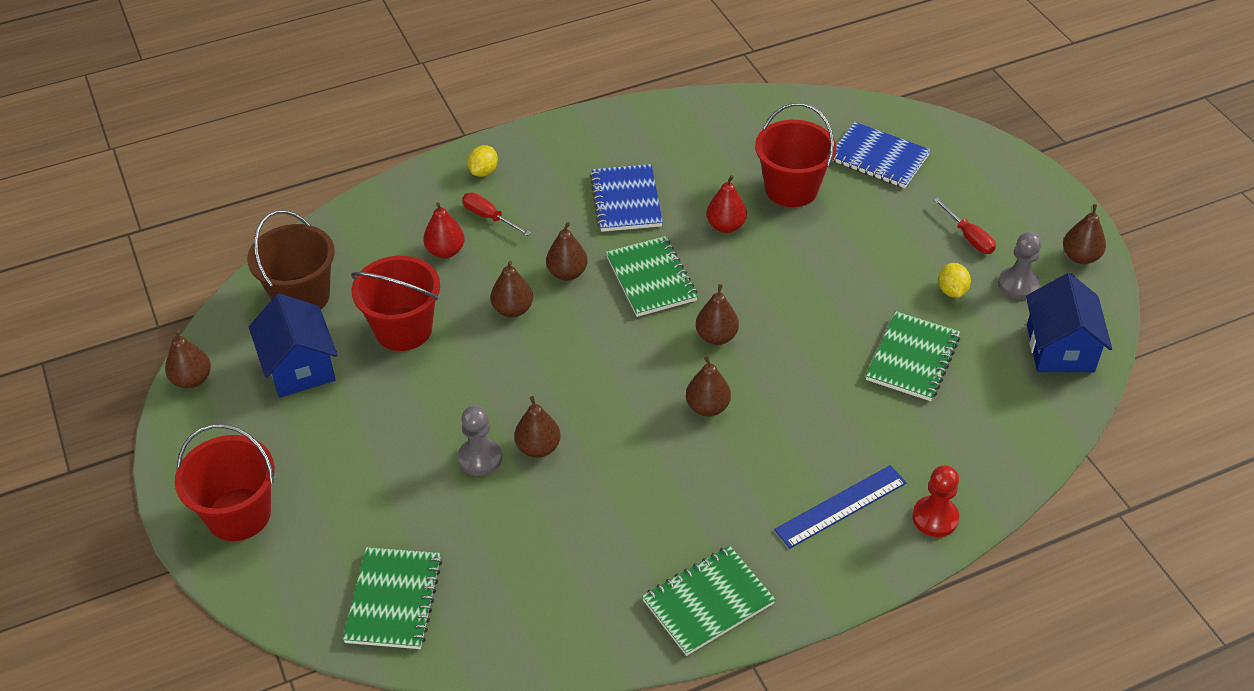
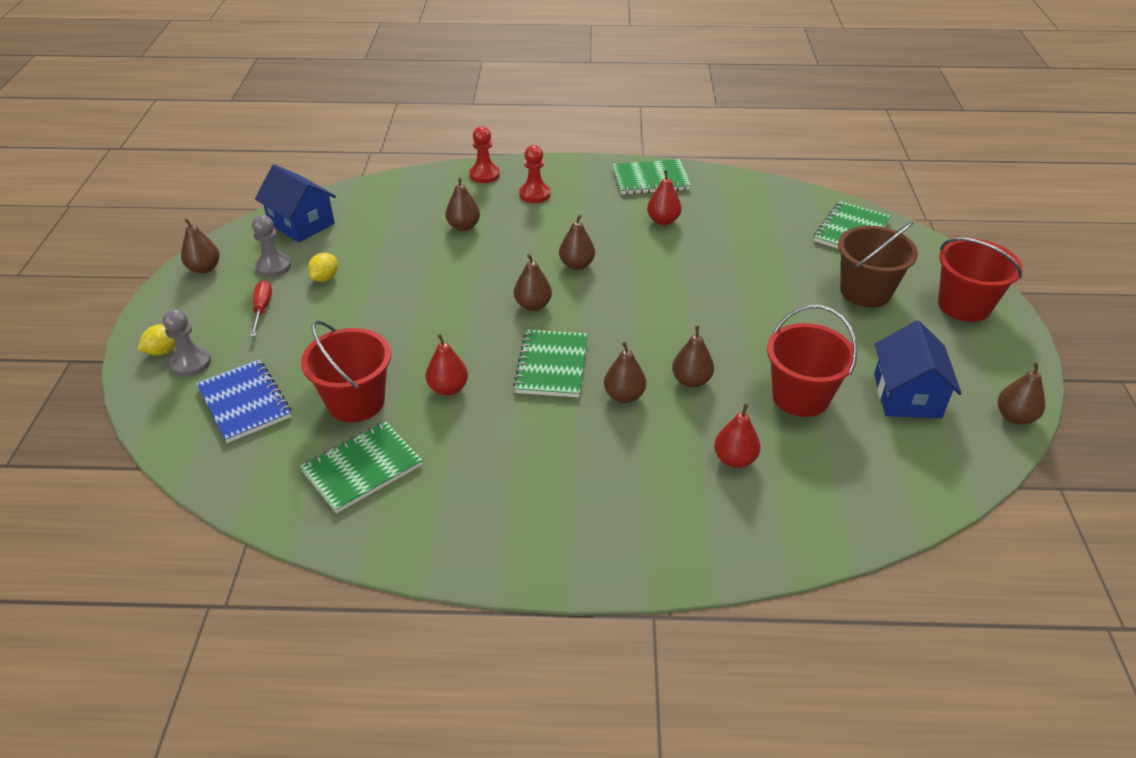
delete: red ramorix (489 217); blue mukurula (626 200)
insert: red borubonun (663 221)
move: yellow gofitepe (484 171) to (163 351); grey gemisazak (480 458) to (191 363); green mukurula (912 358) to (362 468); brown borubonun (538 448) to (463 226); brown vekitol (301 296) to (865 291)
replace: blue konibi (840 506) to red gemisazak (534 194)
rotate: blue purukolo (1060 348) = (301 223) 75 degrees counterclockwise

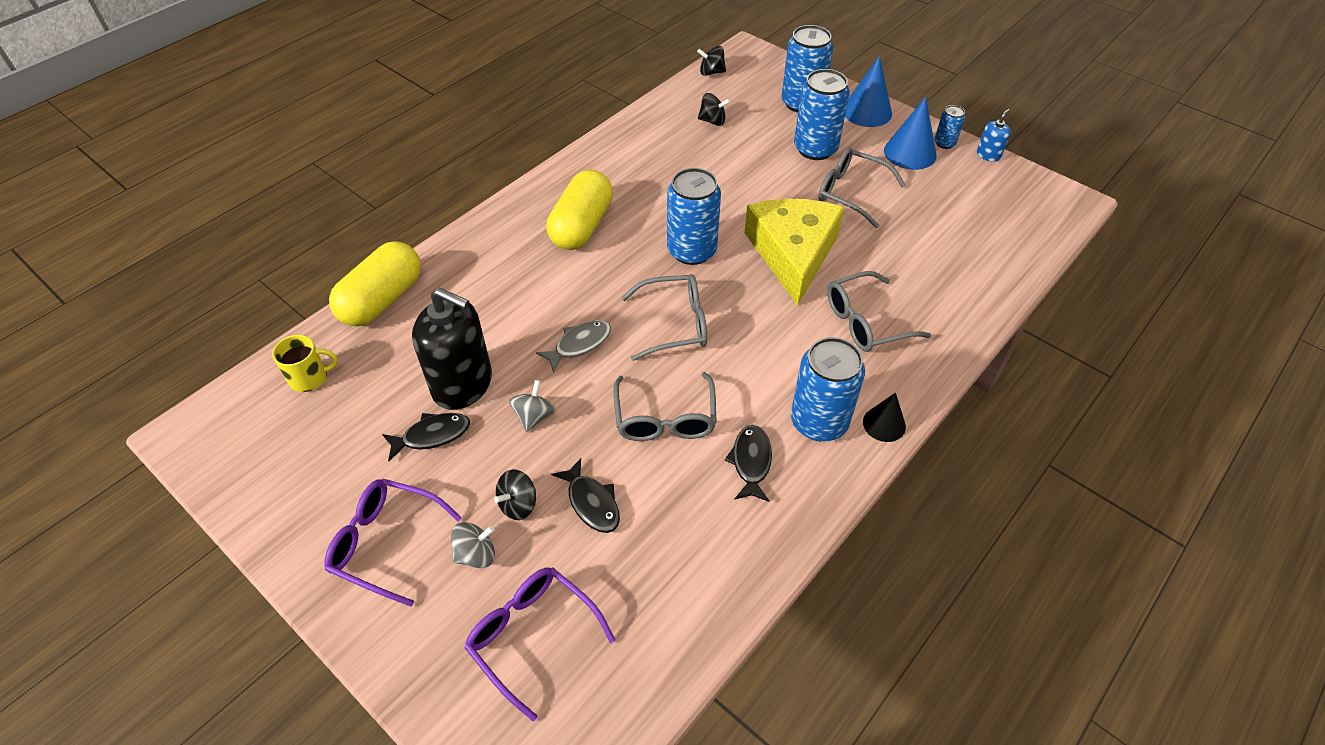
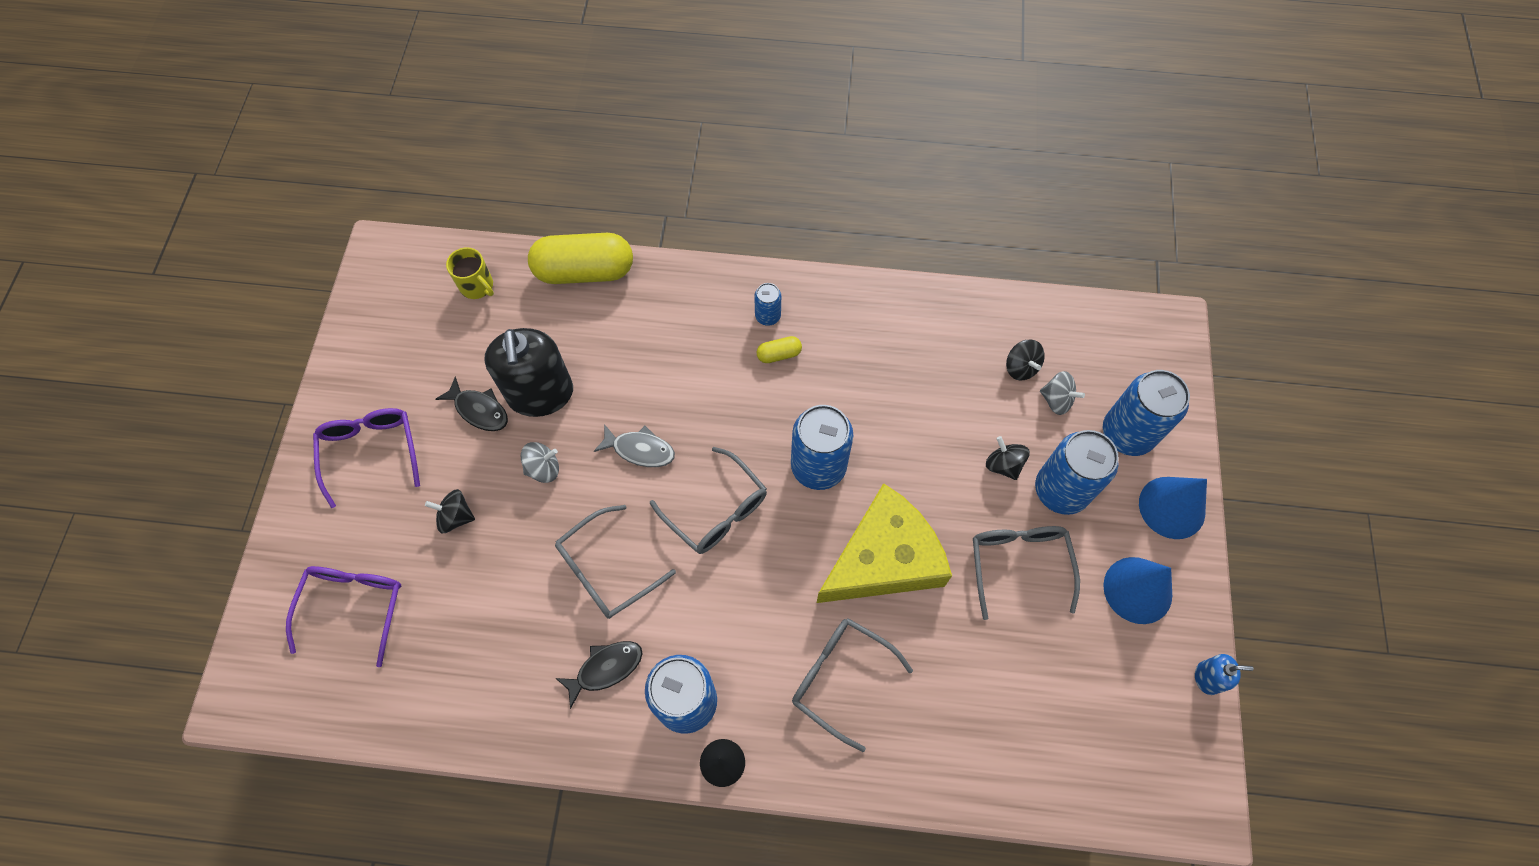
delete: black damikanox (592 503)
move: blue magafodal (944 143) to (767 316); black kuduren (711 72) to (1003 465); grey kuduren (476 554) to (1056 400)
resize: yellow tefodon (581 226) = (779 354) x0.43

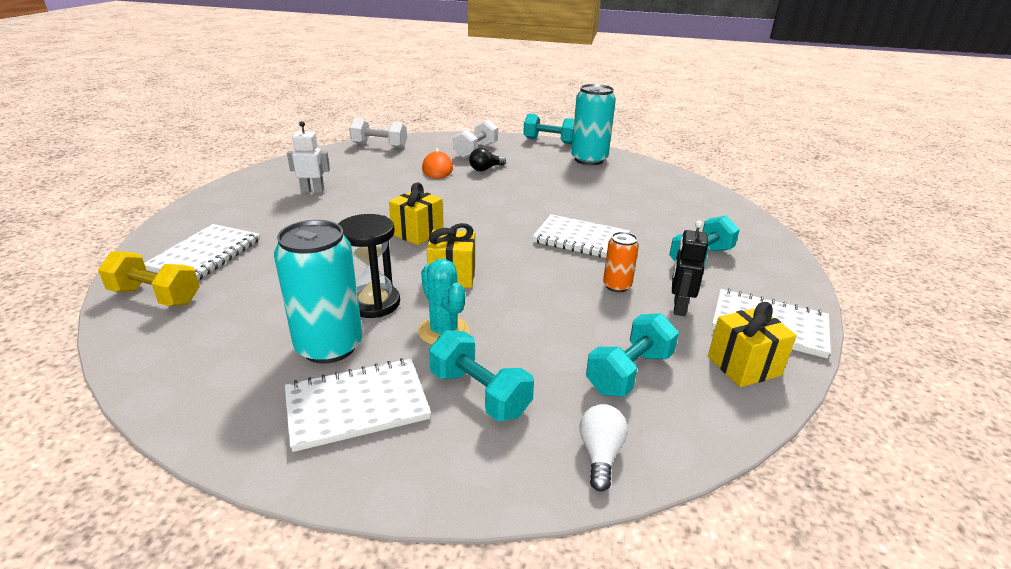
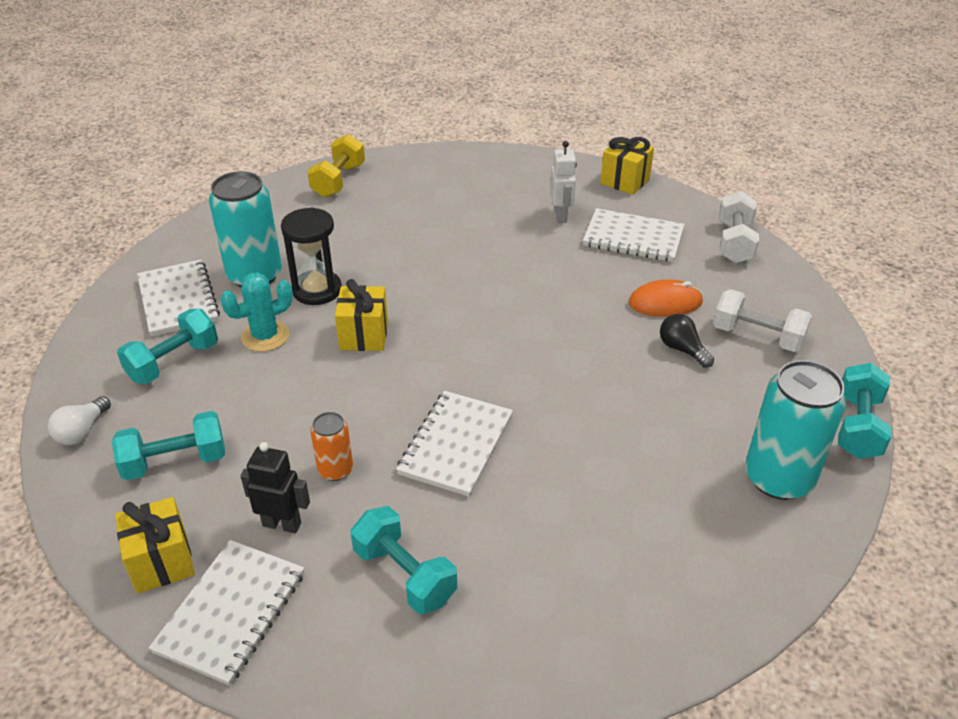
move: white mukurula (206 255) to (633 238); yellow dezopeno (417 233) to (624 181)
rotate: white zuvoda (600 454) = (82 431) 105 degrees clockwise; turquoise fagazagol (629 372) = (175 462) 60 degrees counterclockwise

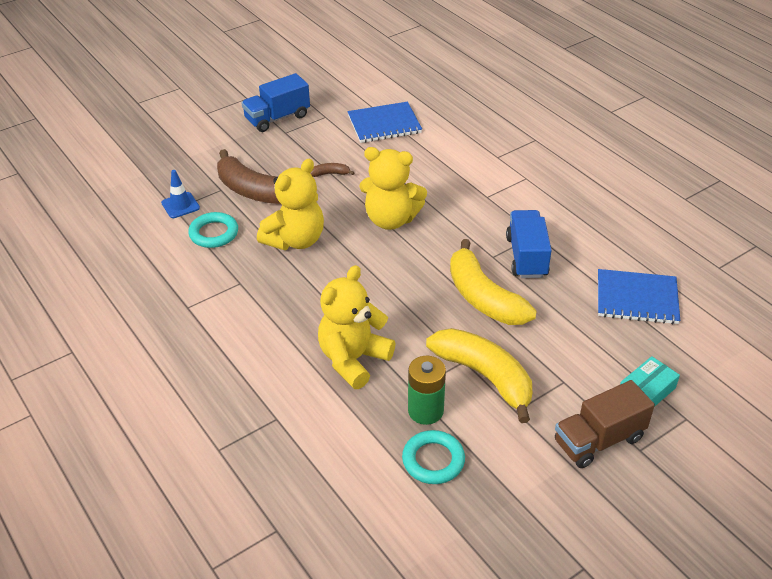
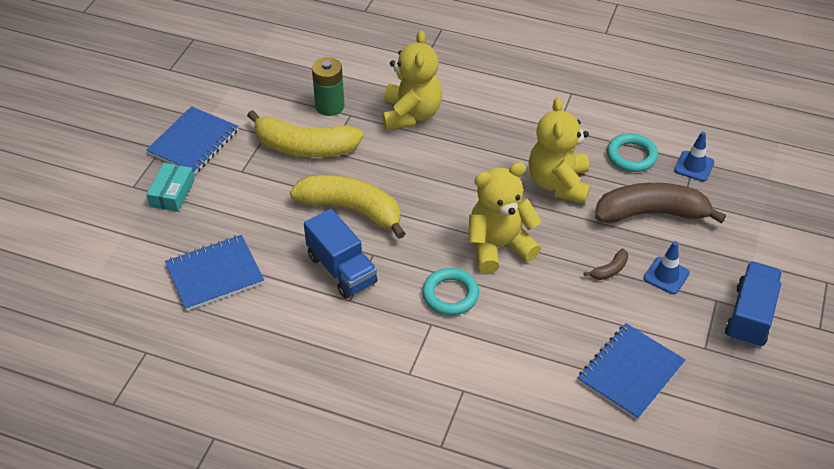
insert: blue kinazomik (666 275)
move: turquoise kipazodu (433 460) to (450 295)
replace: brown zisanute (598 440) to blue mukurula (194 142)

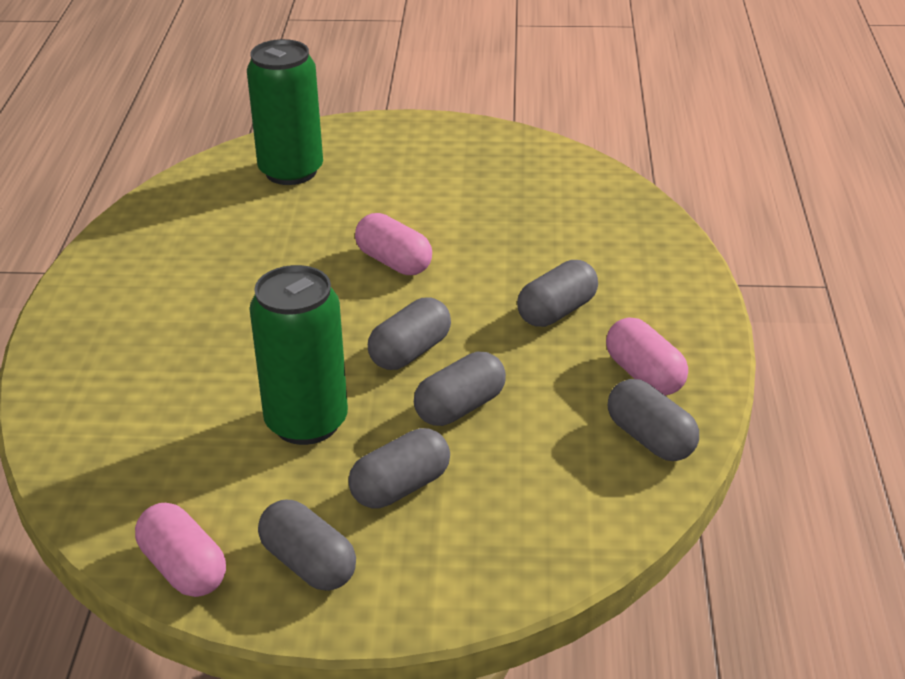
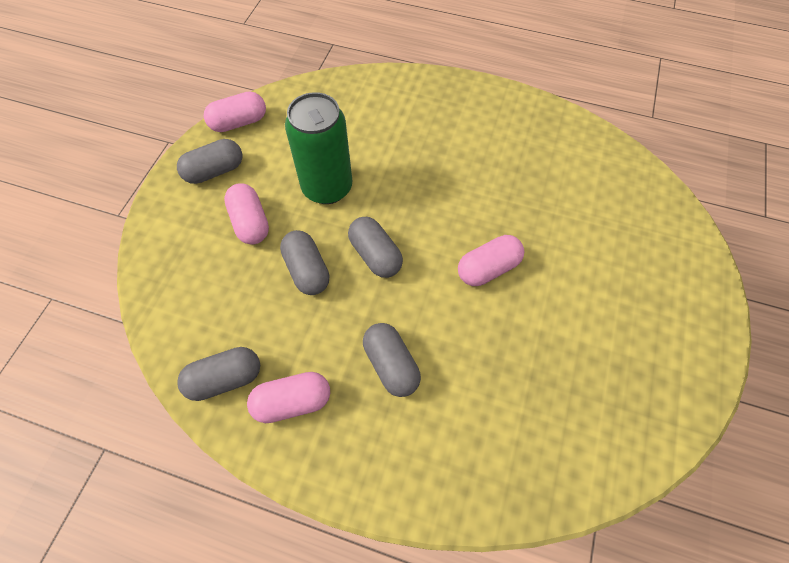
delete: green magafodal (291 171)
recolor: grey tefodon (400 487) to pink tefodon (250 222)

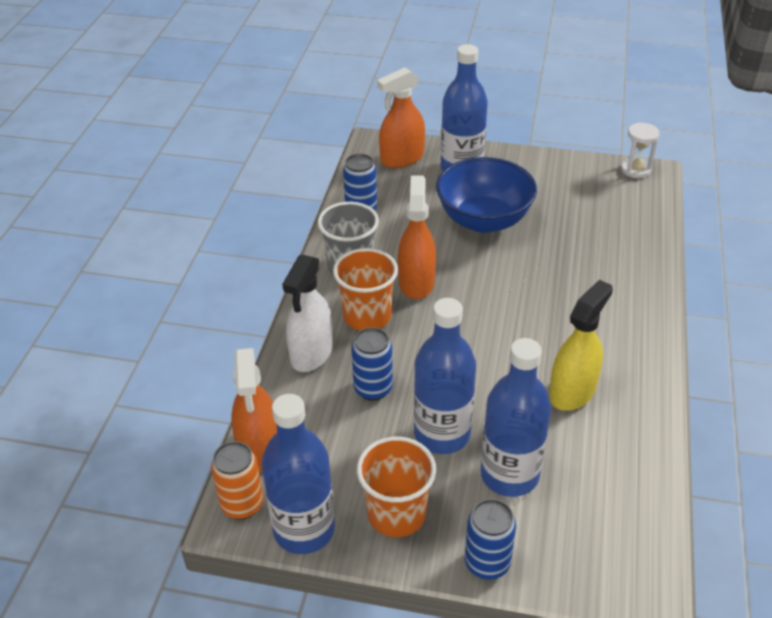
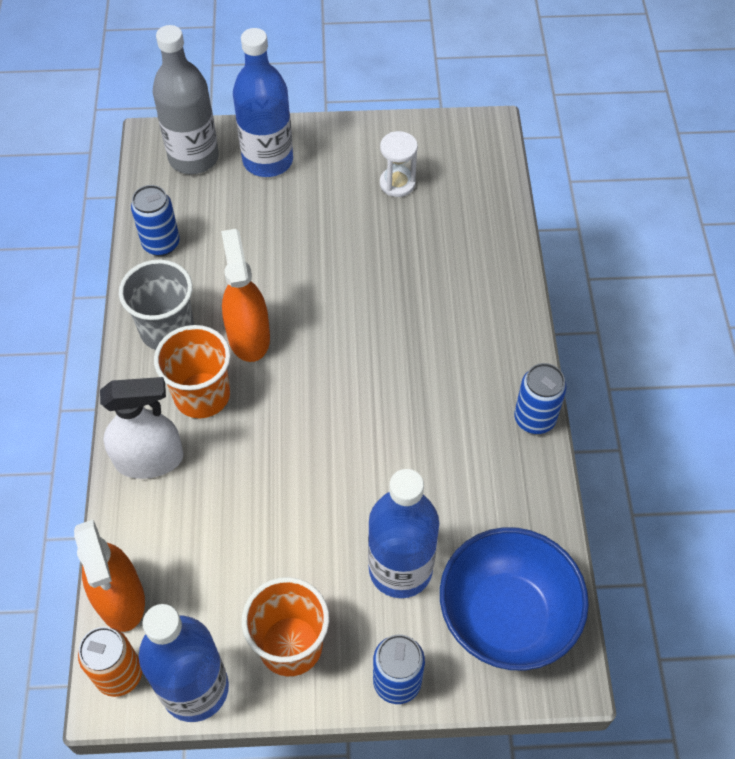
delete: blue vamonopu (442 434); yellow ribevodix (572 391)
move: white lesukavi (635 170) to (397 183); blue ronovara (483 220) to (506 617); blue magafodal (373 389) to (534 419)
replace: orange ribevodix (402 158) to grey vamonopu (193 158)
rotate: white ribevodix (311 353) = (149 459) 105 degrees counterclockwise

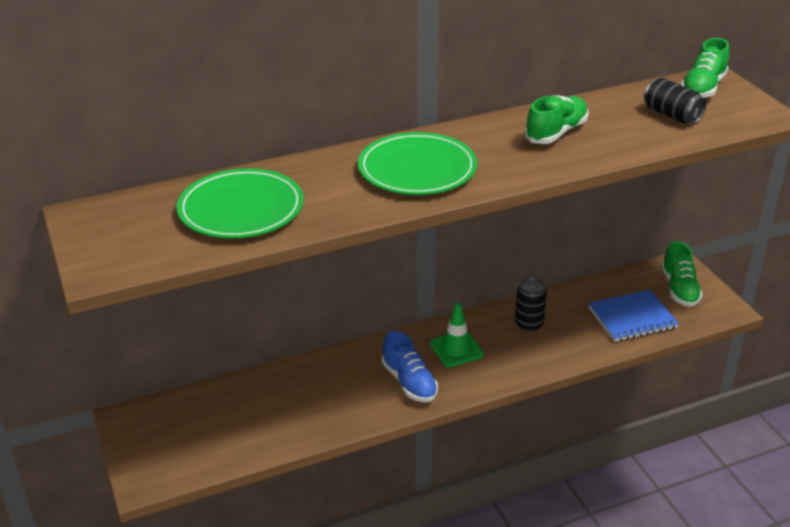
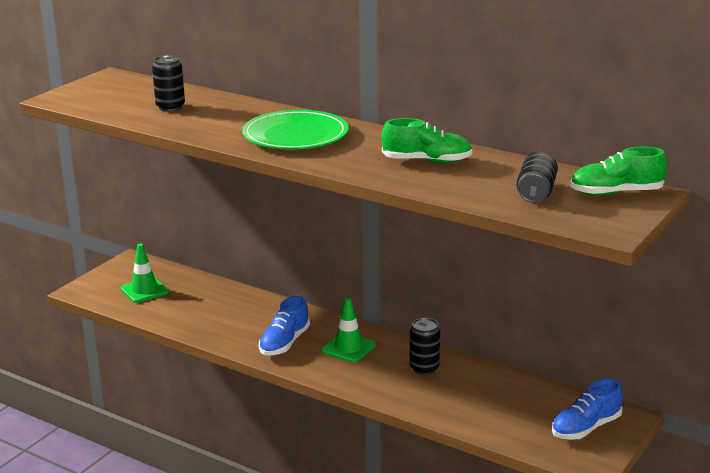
delete: blue mukurula (632 318)
insert: green kinazomik (144 290)
replace: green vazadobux (241 209) to black magafodal (170 107)
recolor: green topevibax (679 289) to blue topevibax (586 428)

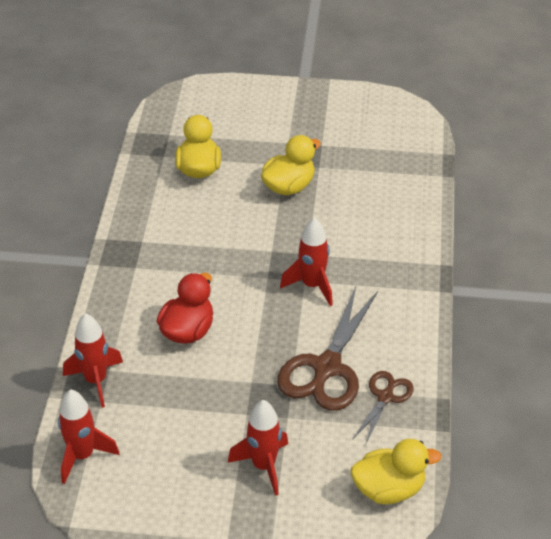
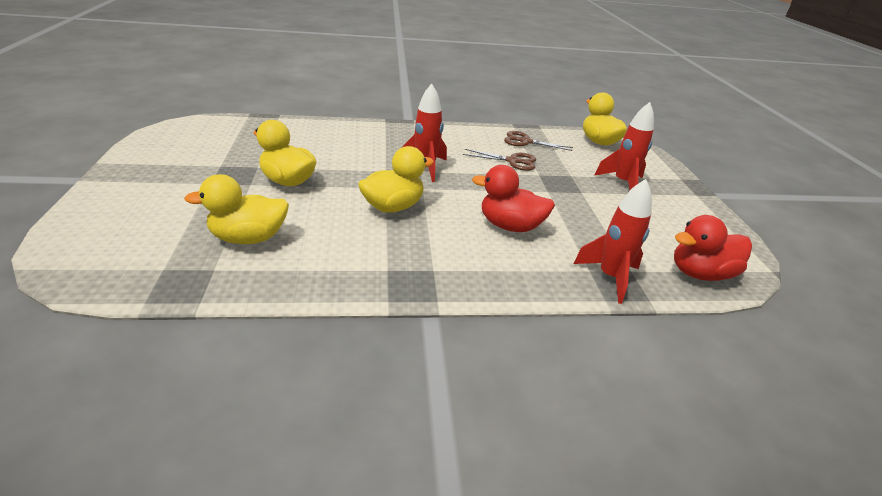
insert: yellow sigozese (393 207)
replace: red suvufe (82 456) to red sigozese (700 273)
resize: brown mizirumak (326 368) = (513 161) x0.55

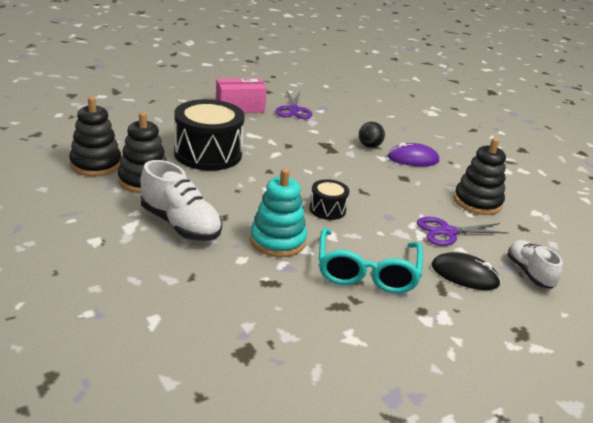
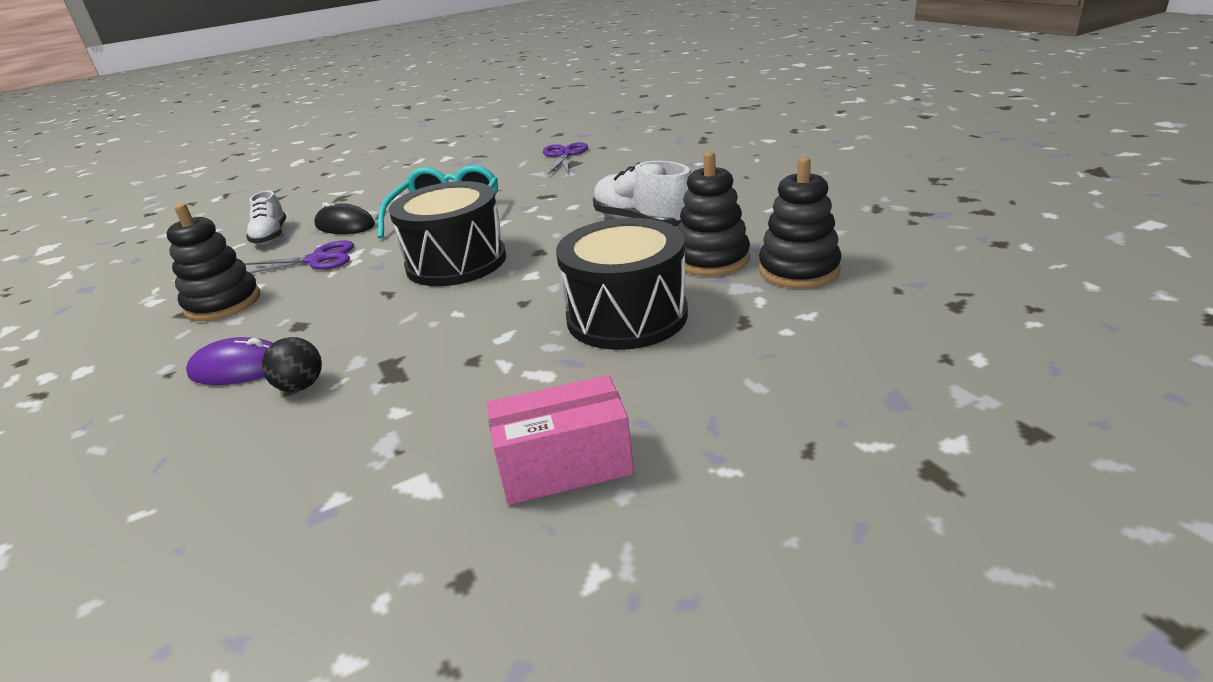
delete: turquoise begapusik (277 241)
move: purple mizirumak (293 110) to (564 155)
resize: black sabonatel (327 209) = (456 262) x2.02

